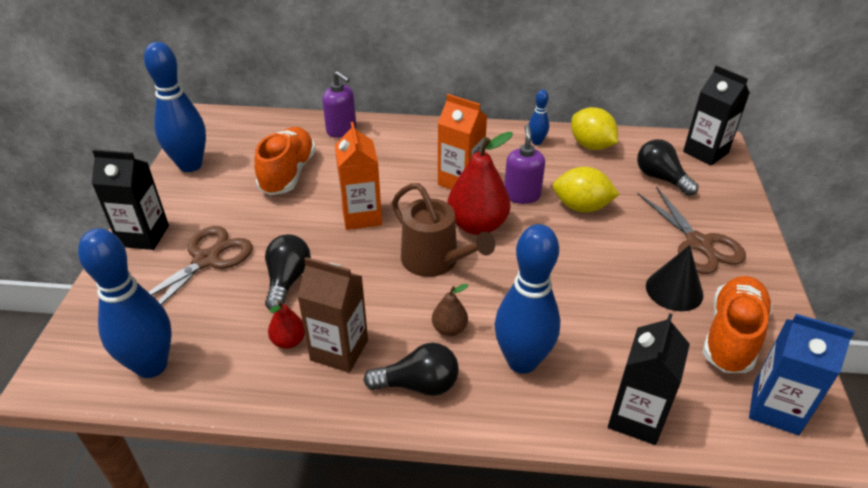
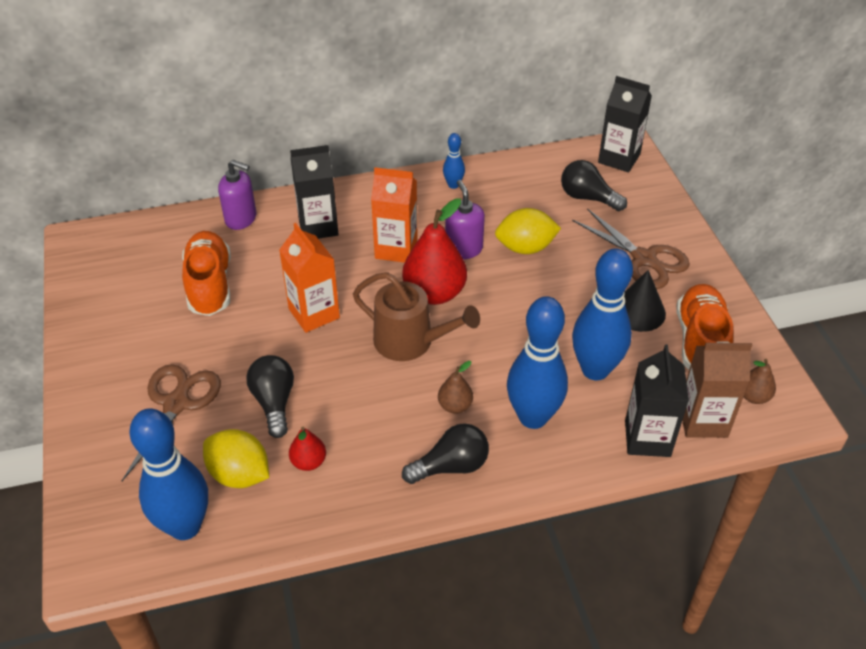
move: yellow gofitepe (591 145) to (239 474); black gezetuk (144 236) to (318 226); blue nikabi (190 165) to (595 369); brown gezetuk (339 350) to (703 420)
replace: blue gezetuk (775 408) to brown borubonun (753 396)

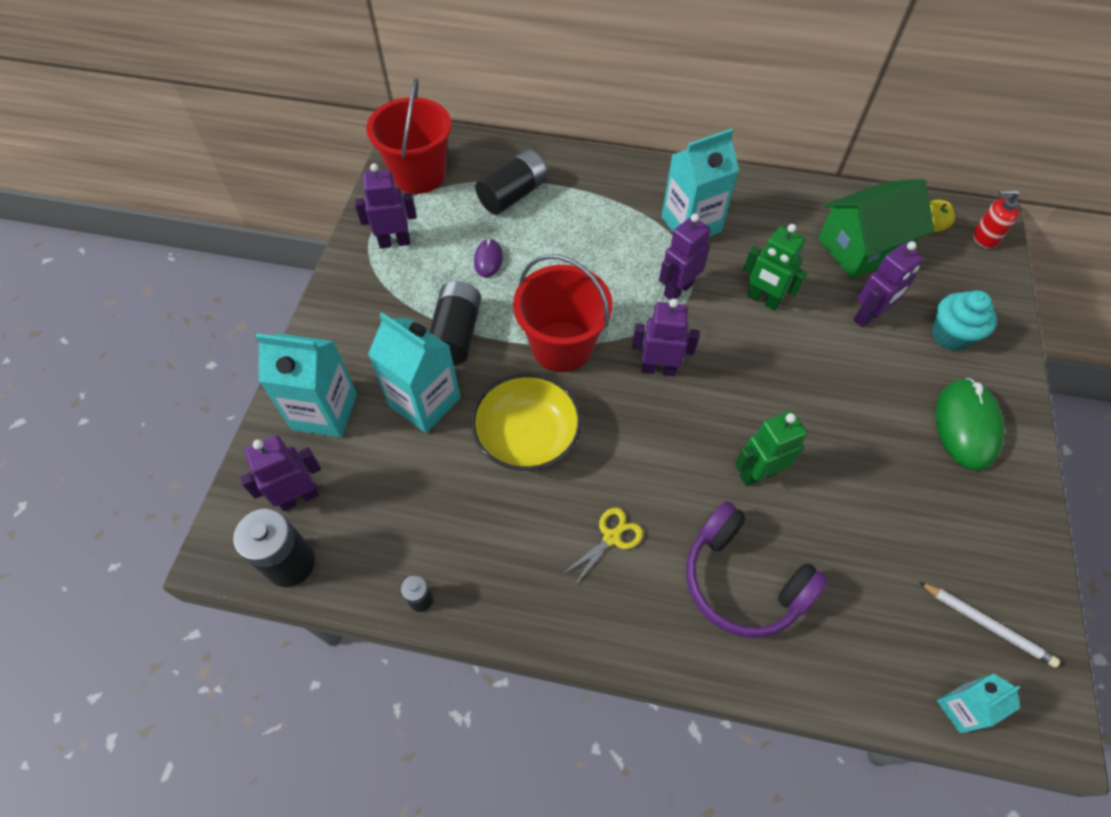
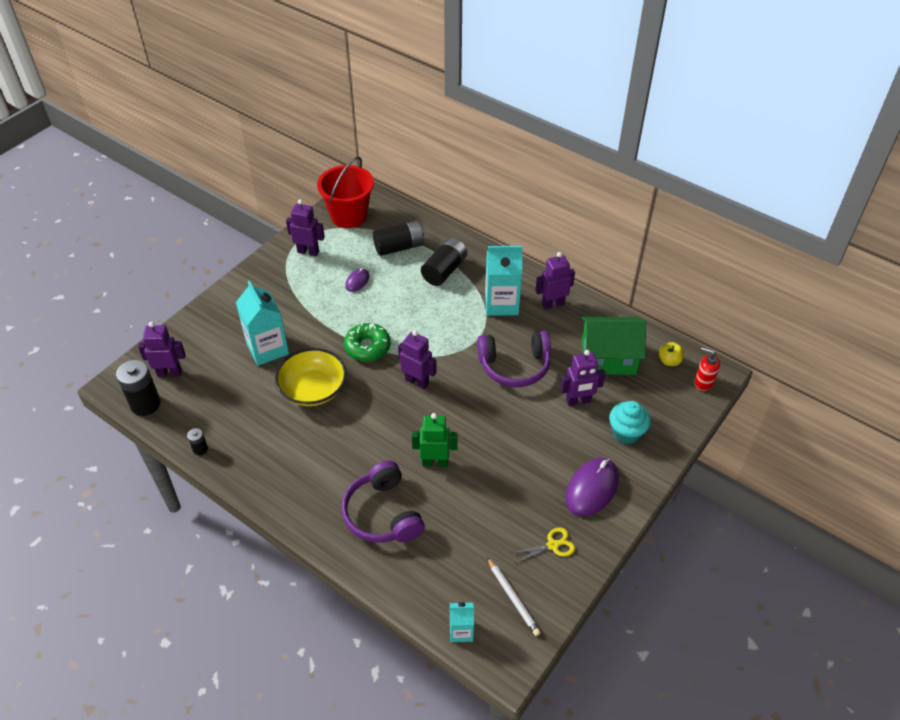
delete: turquoise gezetuk (325 411)
move: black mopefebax (456 334) to (444 270); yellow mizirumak (611 537) to (552 545); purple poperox (678 289) to (552 304)
replace: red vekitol (562 346) to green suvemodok (367 347); green poperox (763 300) to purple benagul (514 366)
recolor: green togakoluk (966 425) to purple togakoluk (592 488)

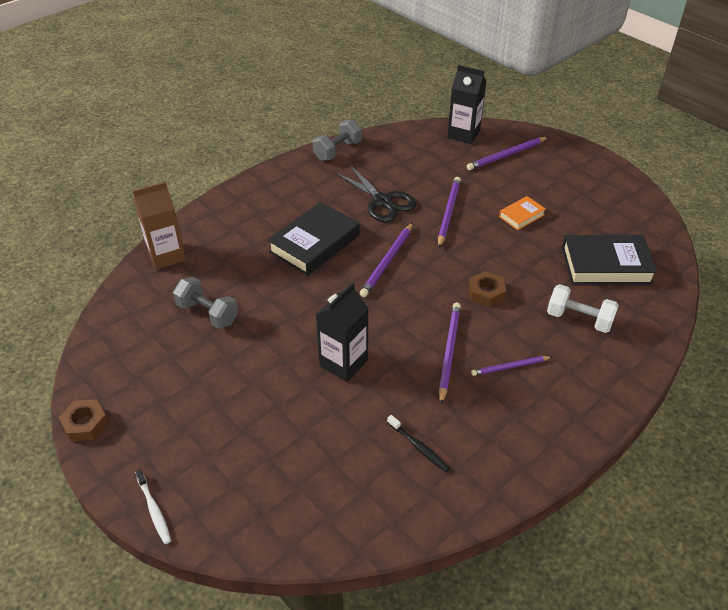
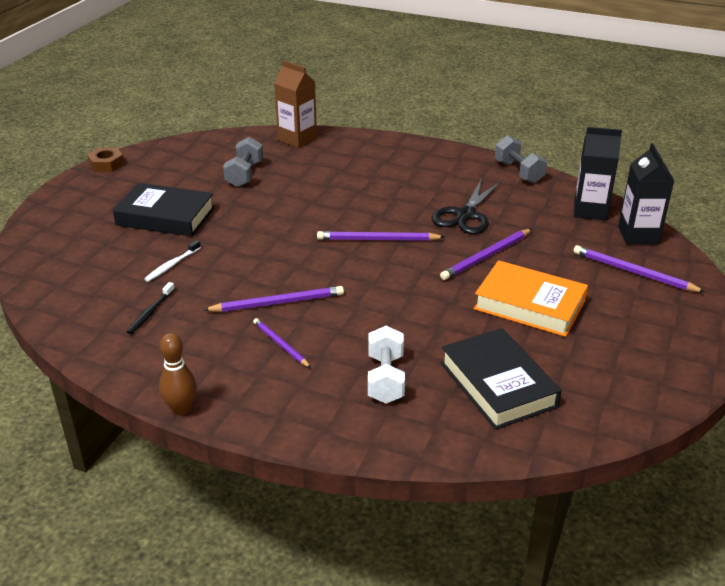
delete: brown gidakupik (486 293)
insert: brown nikabi (181 409)
move: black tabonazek (314 244) to (165 216); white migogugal (154 510) to (172 265); black gezetuk (343 363) to (590 210)
rotate: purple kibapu (448 213) = (486 256) 150 degrees clockwise; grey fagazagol (337 151) = (518 172) 45 degrees clockwise
resize: orange tabonazek (521 216) = (529 305) x1.95

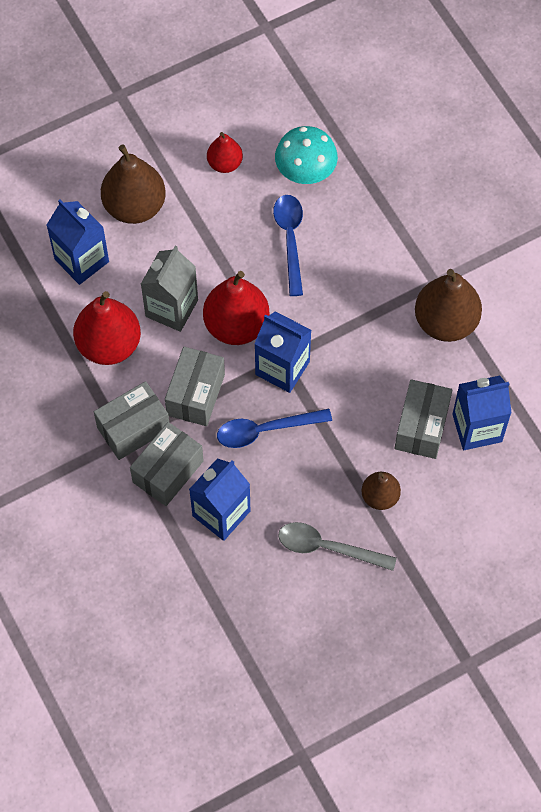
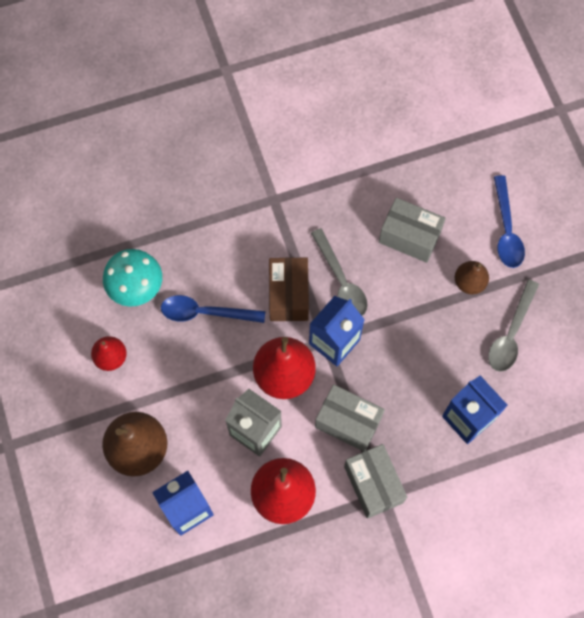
delete: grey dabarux (168 471); brown borubonun (445 322); blue gezetuk (477 428)
insert: brown dabarux (289 295); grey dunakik (341 281)
move: blue dunakik (265 430) to (506 230)

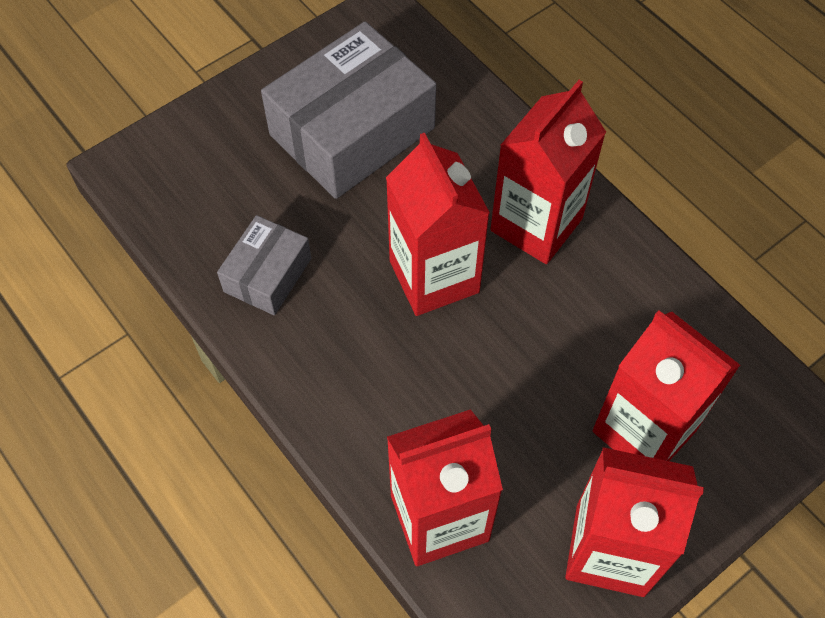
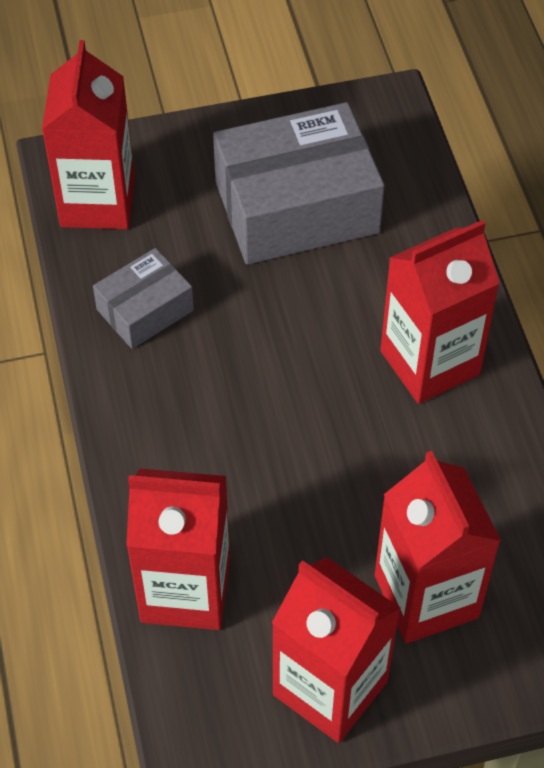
move: red gezetuk (434 276) to (97 202)

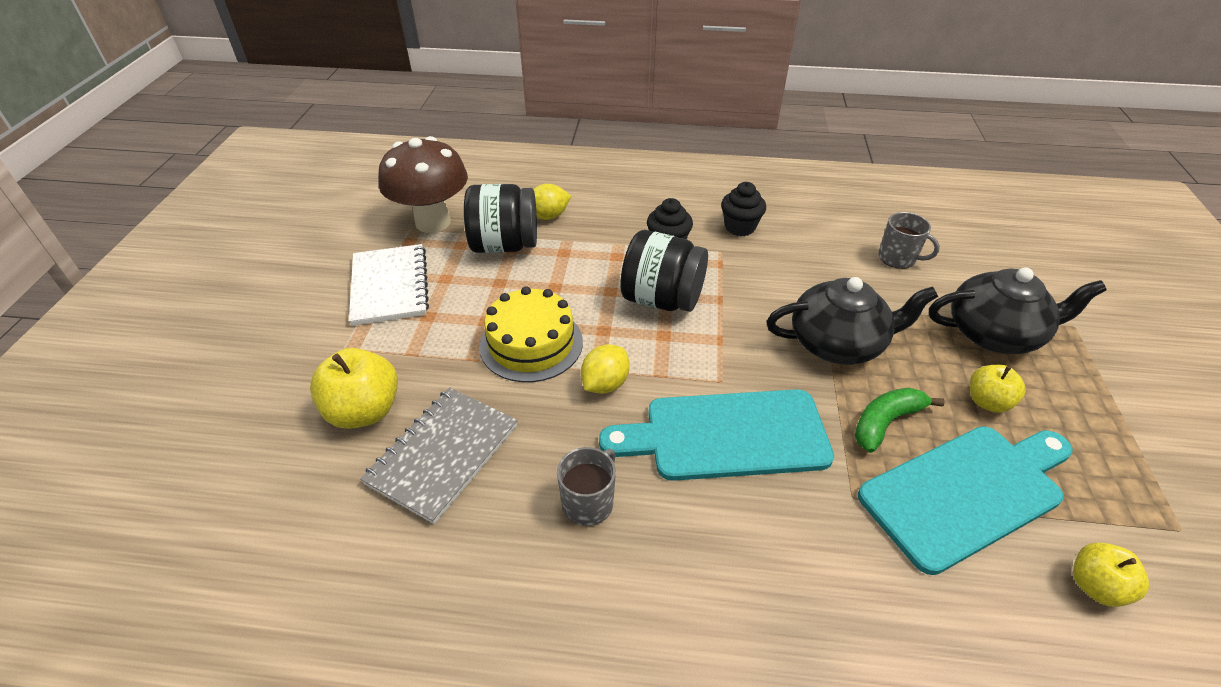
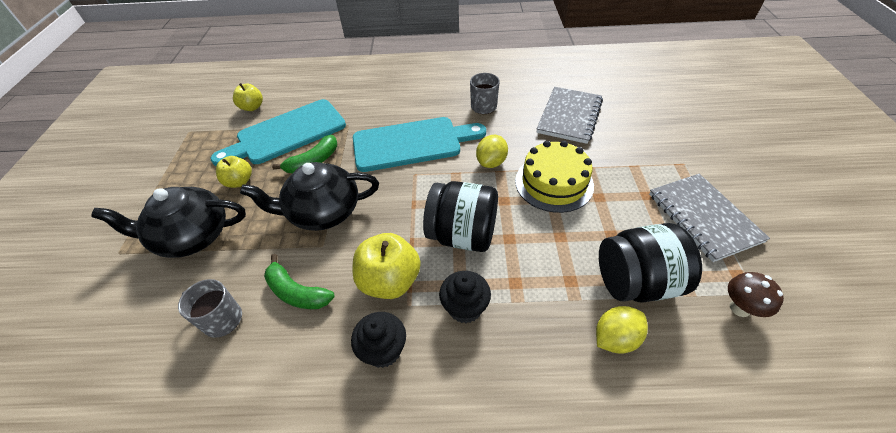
insert: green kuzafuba (297 292)
move: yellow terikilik (364 411) to (390 281)
recolor: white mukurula (390 286) to grey mukurula (703 217)
resize: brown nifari (433 222) = (740 308) x0.47

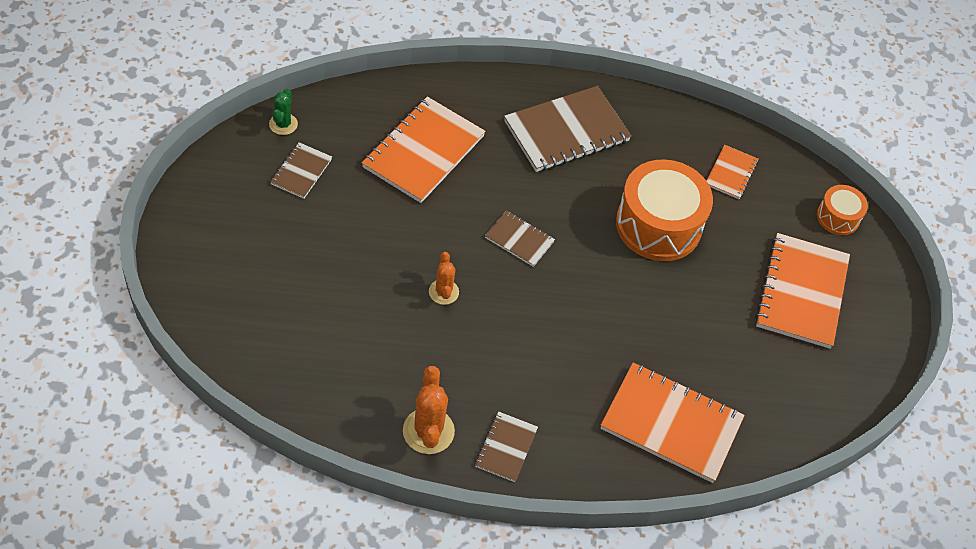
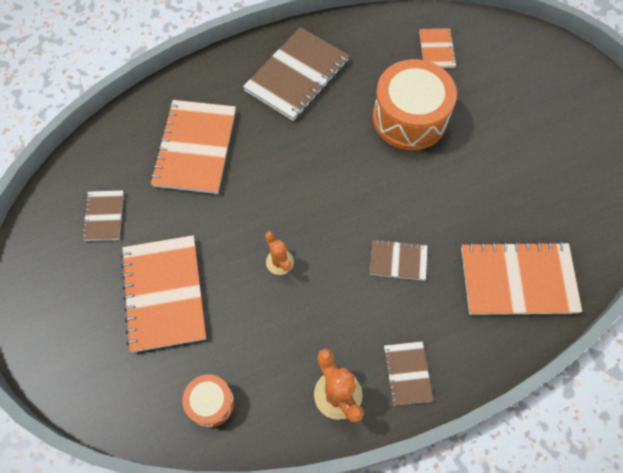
delete: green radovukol (283 124)
move: orange mukurula (801 292) to (164 294); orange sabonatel (838 217) to (211 403); brown mukurula (519 240) to (398 261)

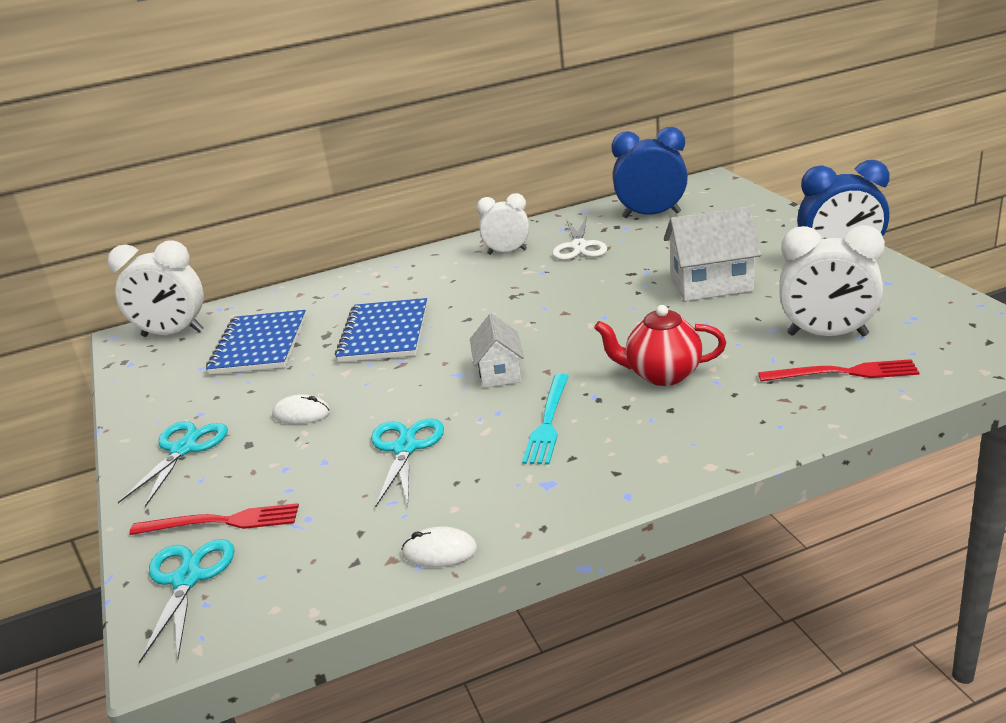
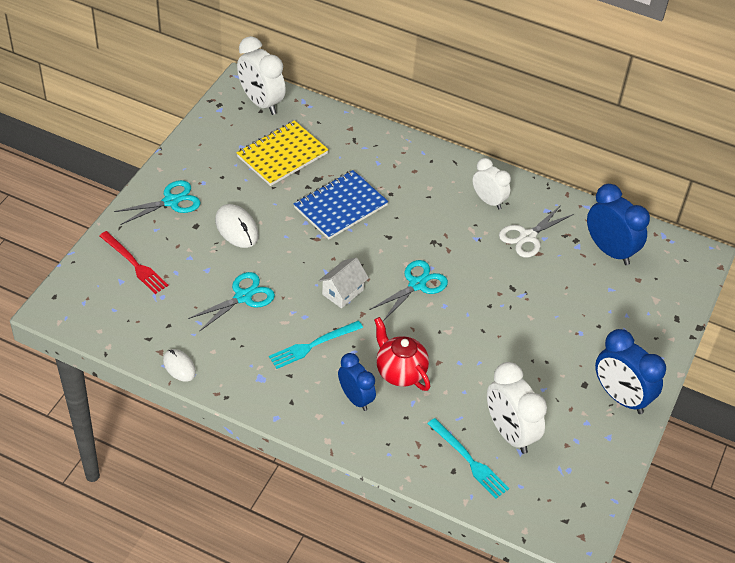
delete: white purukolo (711 284)
insert: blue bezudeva (355 398)
move: turquoise mizirumak (187 579) to (417 284)
recolor: blue mukurula (259 345) to yellow mukurula (282 155); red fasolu (843 373) to turquoise fasolu (469 460)
resize: white togakoluk (301 414) = (236 228) x1.51

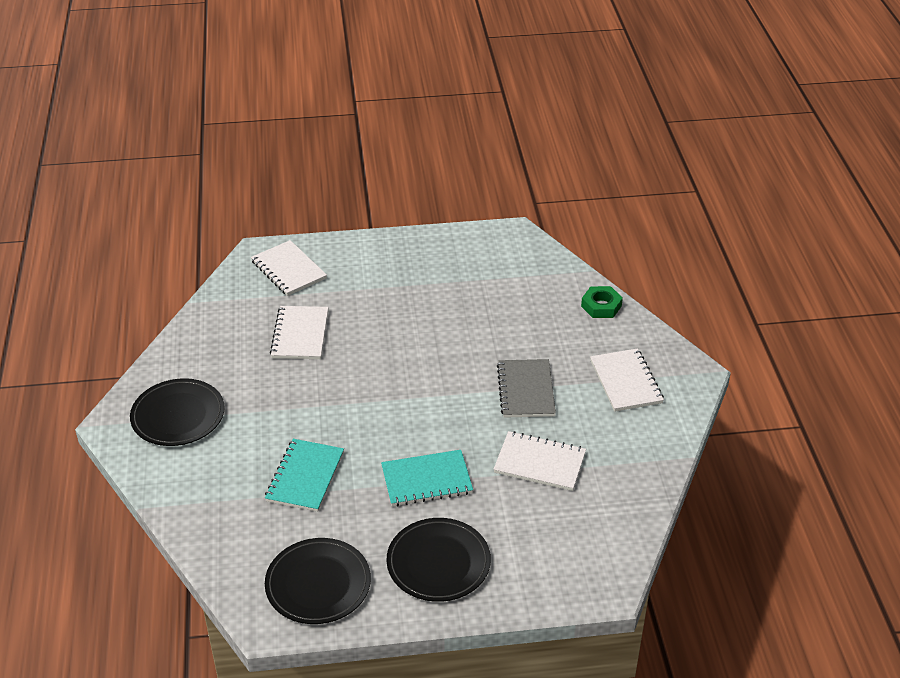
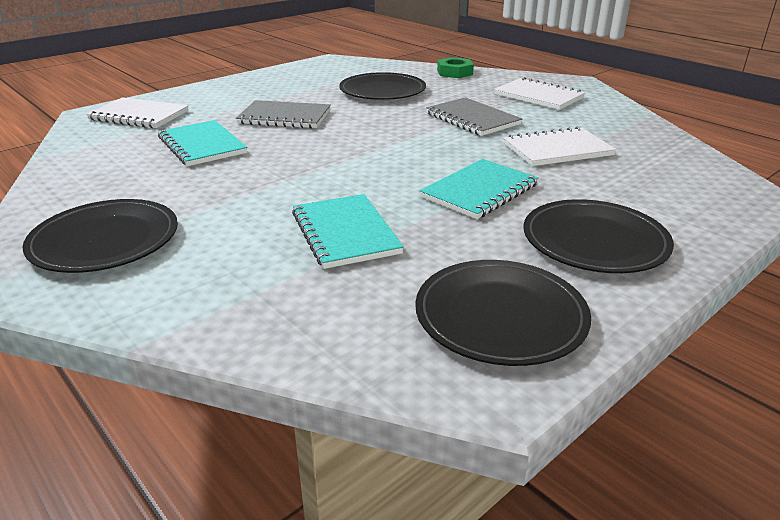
insert: grey mukurula (285 117); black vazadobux (382 91)
recolor: white mukurula (300 334) to turquoise mukurula (202 145)

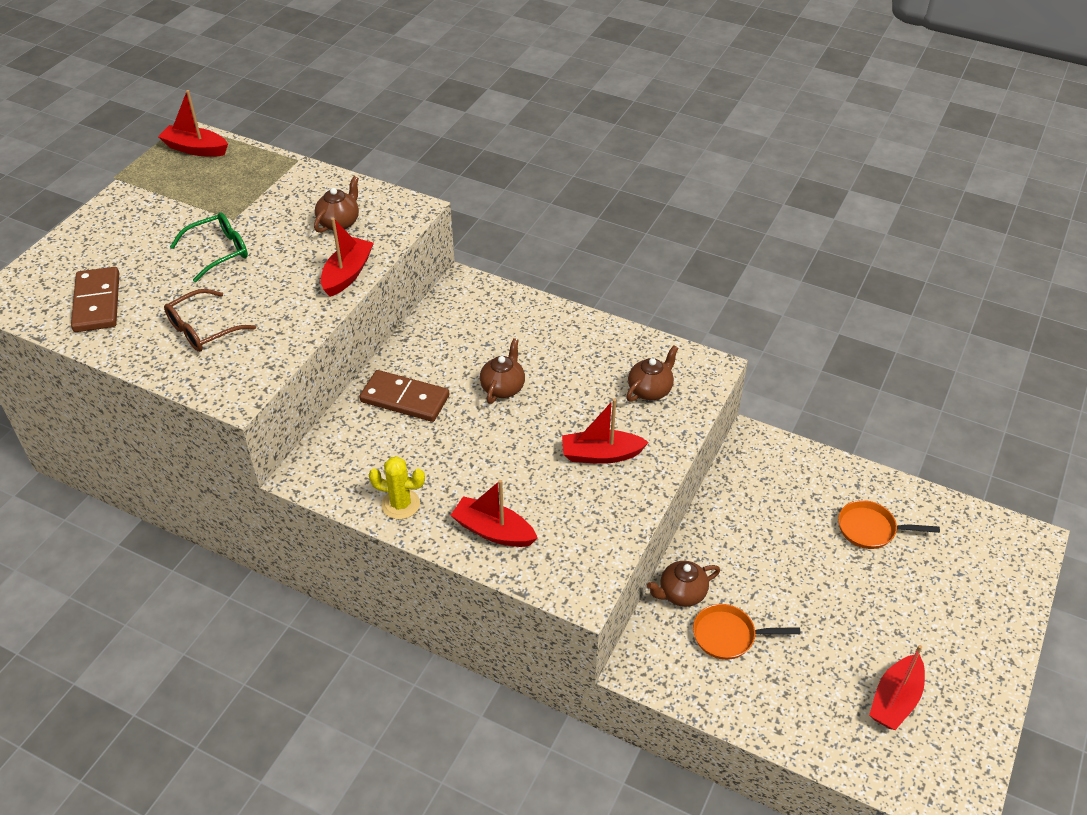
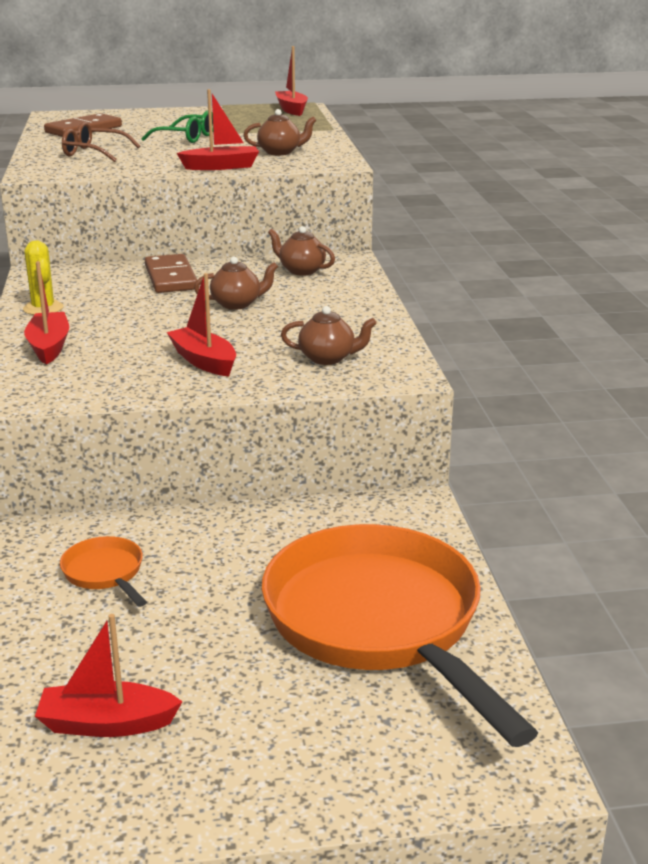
move: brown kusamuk (681 593) to (301 271)
resize: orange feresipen (870 529) = (379 623) x2.50

